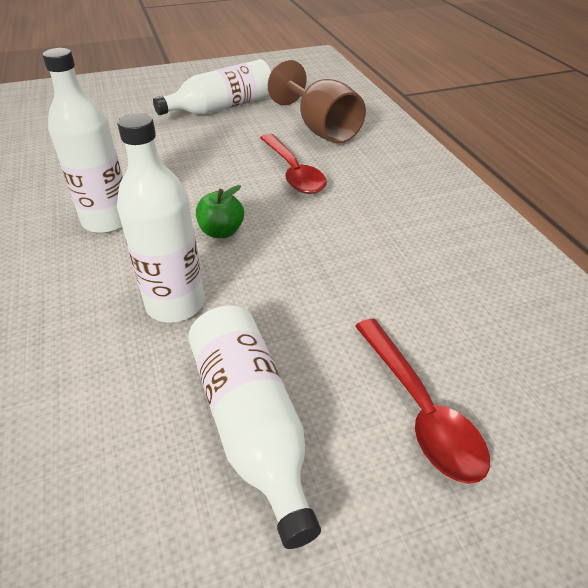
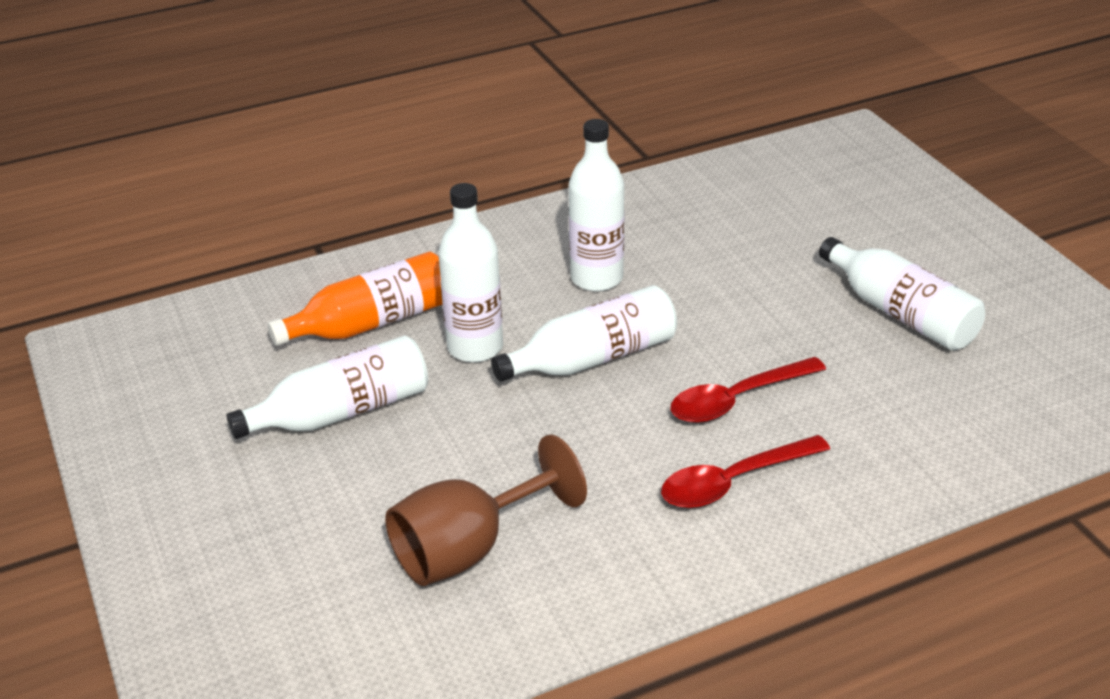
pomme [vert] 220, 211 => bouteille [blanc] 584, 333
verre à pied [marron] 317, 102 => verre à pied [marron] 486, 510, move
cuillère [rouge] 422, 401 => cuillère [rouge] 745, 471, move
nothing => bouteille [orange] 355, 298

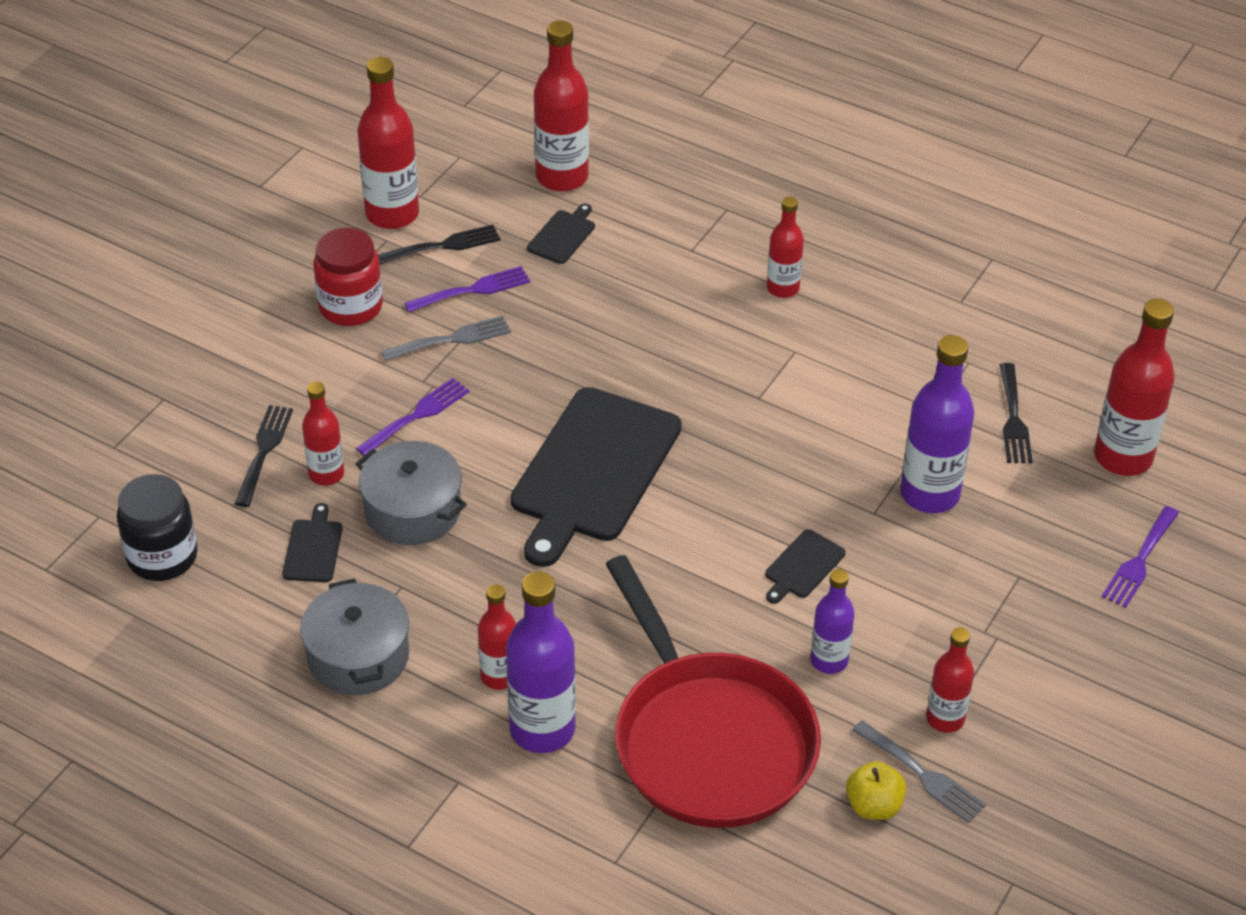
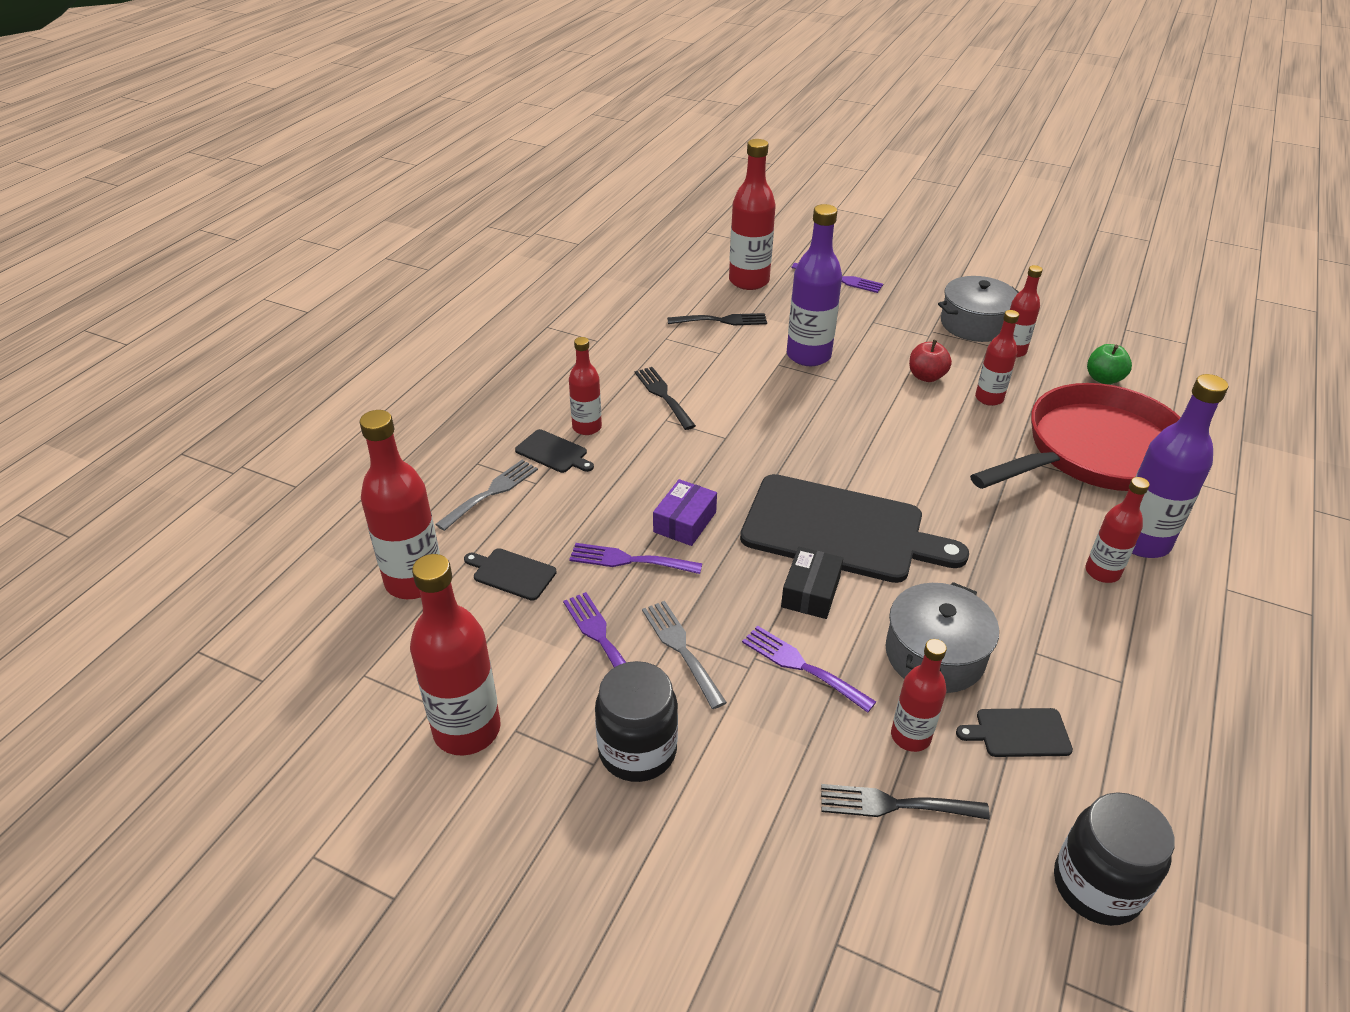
marmite [gris] 354, 636 => marmite [gris] 978, 309, move
bocal [rouge] 348, 277 => bocal [noir] 636, 721
fourchette [noir] 439, 245 => fourchette [noir] 665, 398, move
planche à découper [noir] 805, 566 => planche à découper [noir] 554, 451, move
bouteille [violet] 832, 621 => bouteille [rouge] 997, 358
pomme [jaune] 876, 790 => pomme [vert] 1109, 364
fourchette [gris] 919, 771 => fourchette [gris] 486, 495, move
nothing => fourchette [violet] 635, 558
nothing => boîte [violet] 685, 512
nothing => boîte [noir] 812, 583
nothing => pomme [rouge] 930, 361

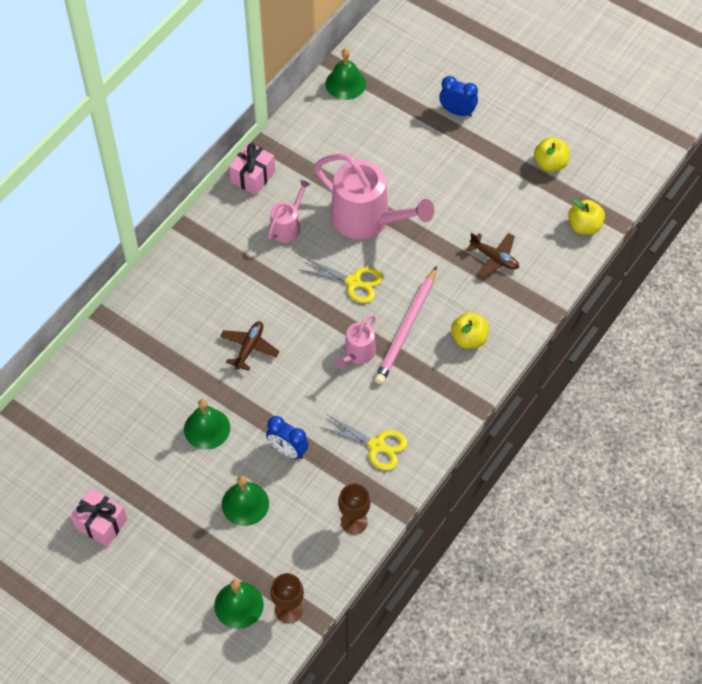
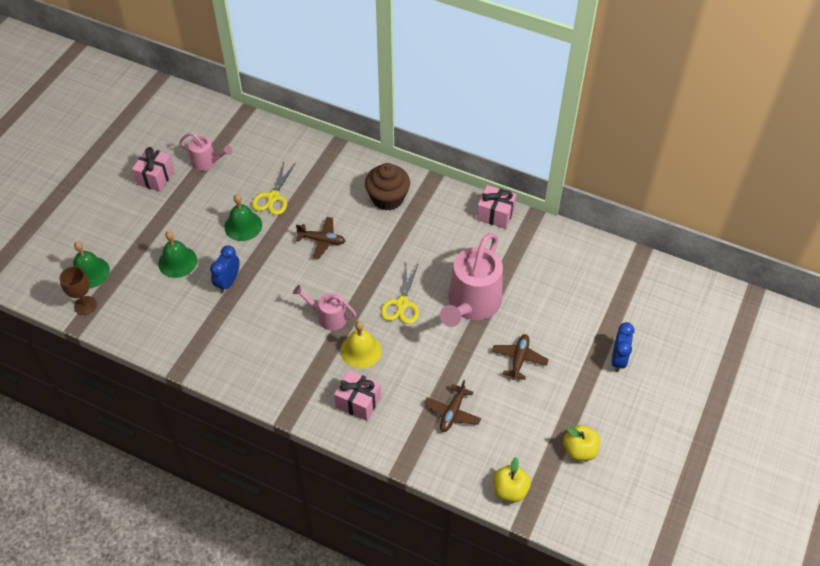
arrosoir [rose] 289, 211 => arrosoir [rose] 206, 152, move
ciseaux [jaune] 363, 442 => ciseaux [jaune] 274, 189, move
cloche [vert] 345, 74 => nothing
verre à pied [marron] 354, 509 => nothing
crayon [rose] 405, 325 => cloche [jaune] 361, 345
pomme [jaune] 470, 330 => cadeau [rose] 357, 395
nothing => muffin [marron] 387, 186
nothing => avion [marron] 520, 357

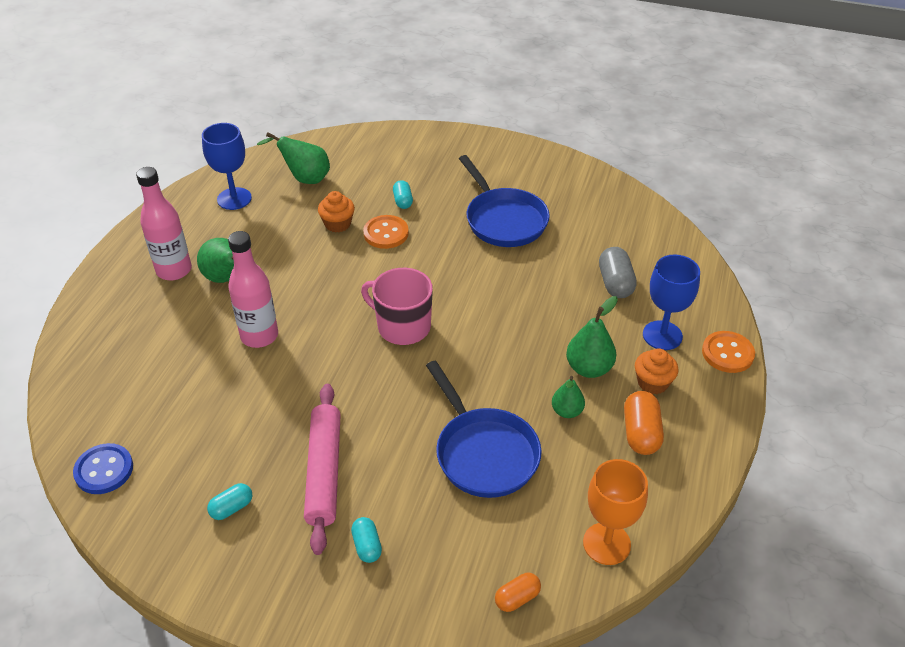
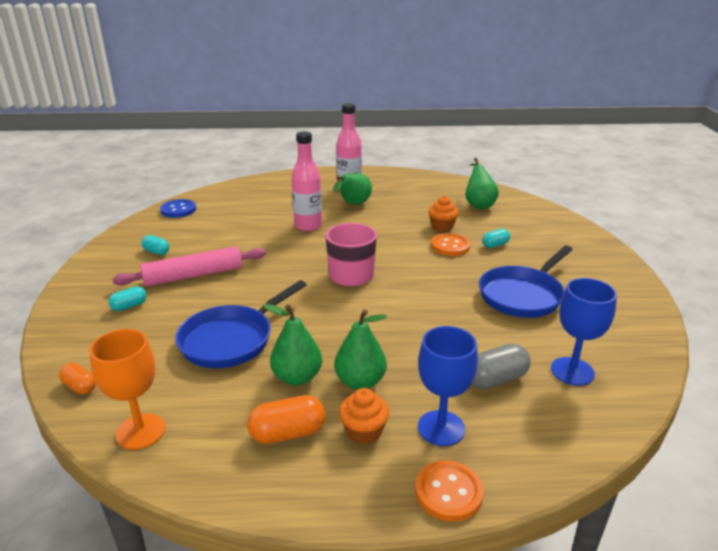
verre à pied [bleu] 227, 166 => verre à pied [bleu] 584, 332, move
poire [vert] 568, 397 => poire [vert] 292, 344, x1.54

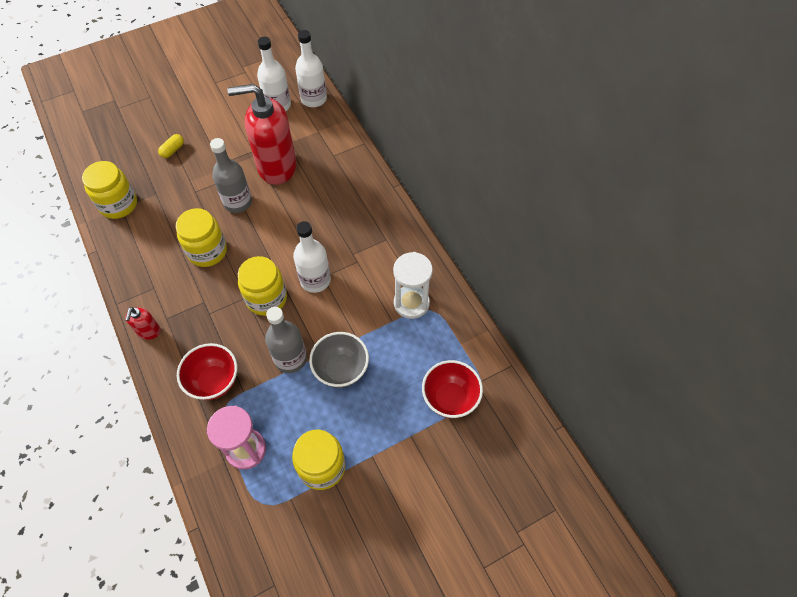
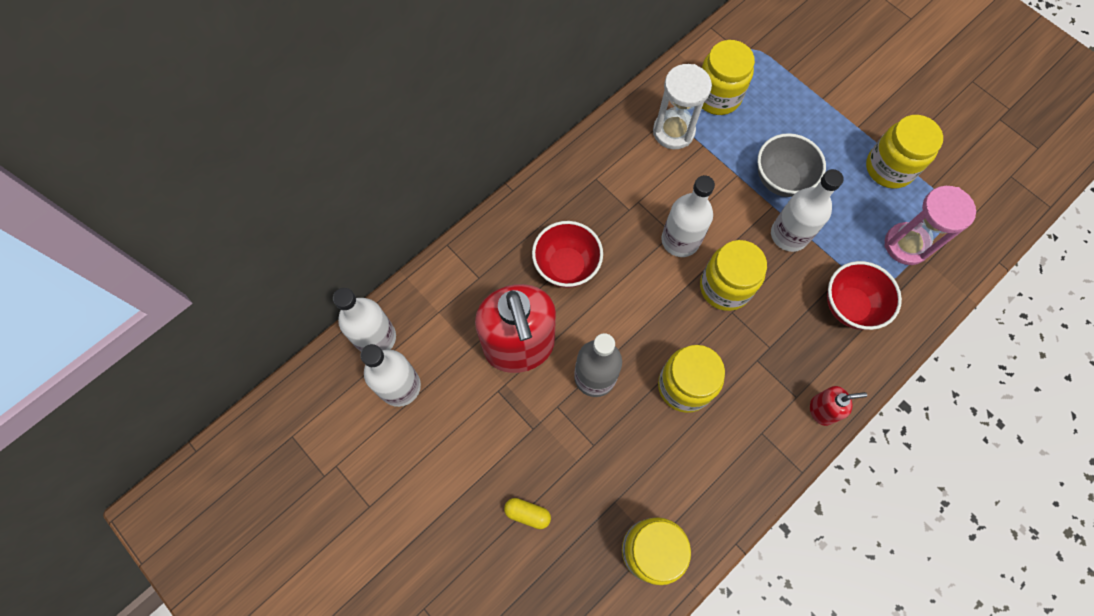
bouteille [gris] 286, 340 => bouteille [blanc] 807, 210
bol [rouge] 452, 389 => bol [rouge] 567, 254, move
nothing => bocal [jaune] 728, 77

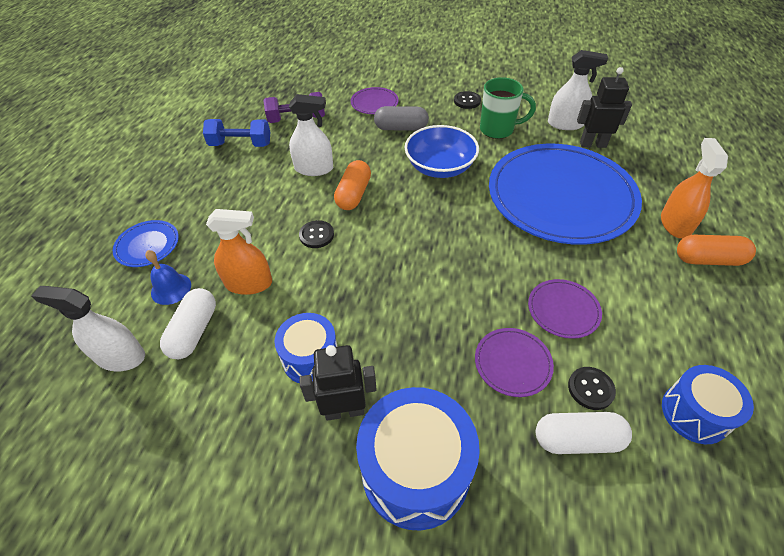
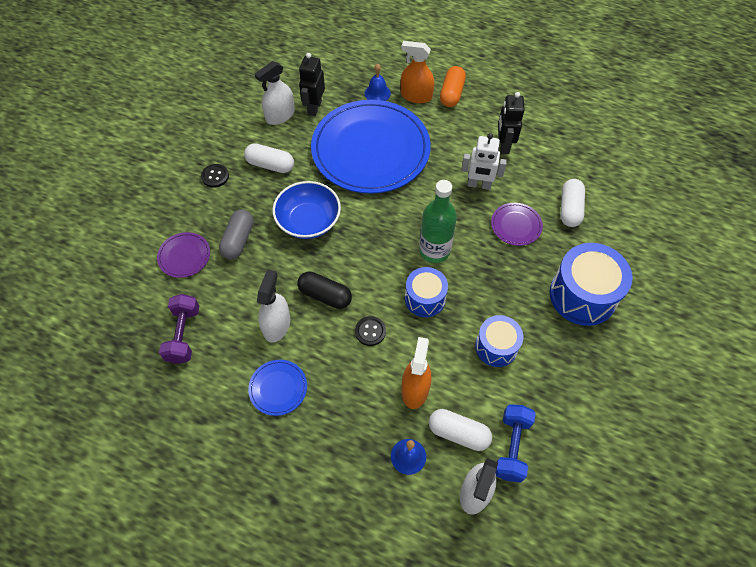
assiette [bleu] 146, 243 => assiette [bleu] 277, 388, move
haltère [bleu] 236, 133 => haltère [bleu] 515, 443, move
robot [noir] 338, 383 => robot [noir] 511, 123, move
gélule [orange] 352, 185 => gélule [noir] 324, 290
tasse [vert] 508, 108 => gélule [blanc] 269, 158
assiette [violet] 565, 309 => robot [blanc] 484, 161
vaporisateur [blanc] 578, 90 => vaporisateur [blanc] 275, 93, 150 degrees counterclockwise
bouton [noir] 592, 388 => nothing
tambour [bleu] 708, 404 => tambour [bleu] 426, 292, move
nothing => cloche [bleu] 377, 82
nothing => bouteille [vert] 438, 221

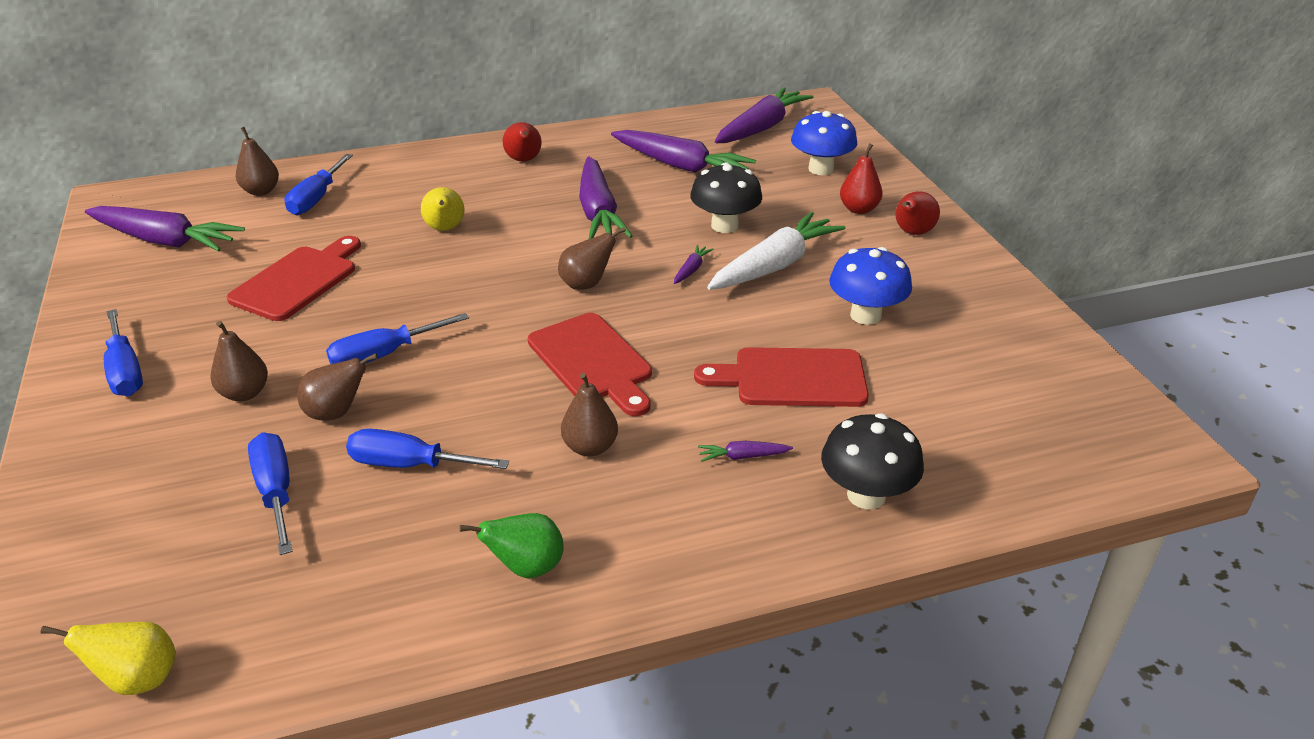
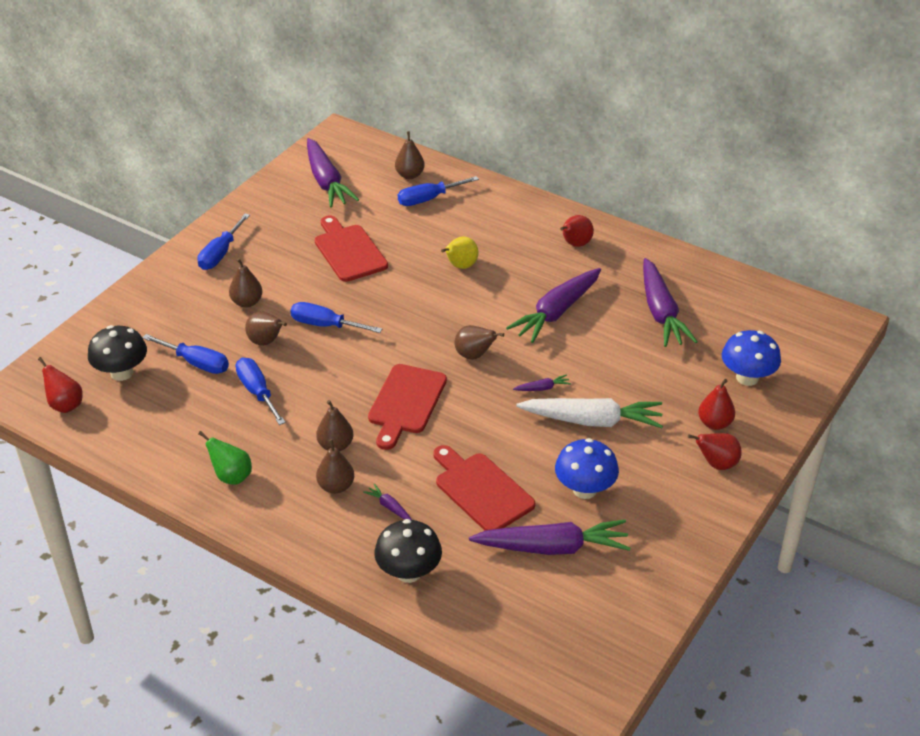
poire [jaune] 108, 658 => poire [rouge] 60, 385
planche à découper [rouge] 294, 278 => planche à découper [rouge] 351, 248, 105 degrees counterclockwise
tournevis [bleu] 270, 493 => tournevis [bleu] 186, 354, 90 degrees clockwise
champignon [noir] 726, 197 => champignon [noir] 117, 353, move
carotte [violet] 764, 115 => carotte [violet] 549, 537, move
nothing => poire [marron] 335, 466

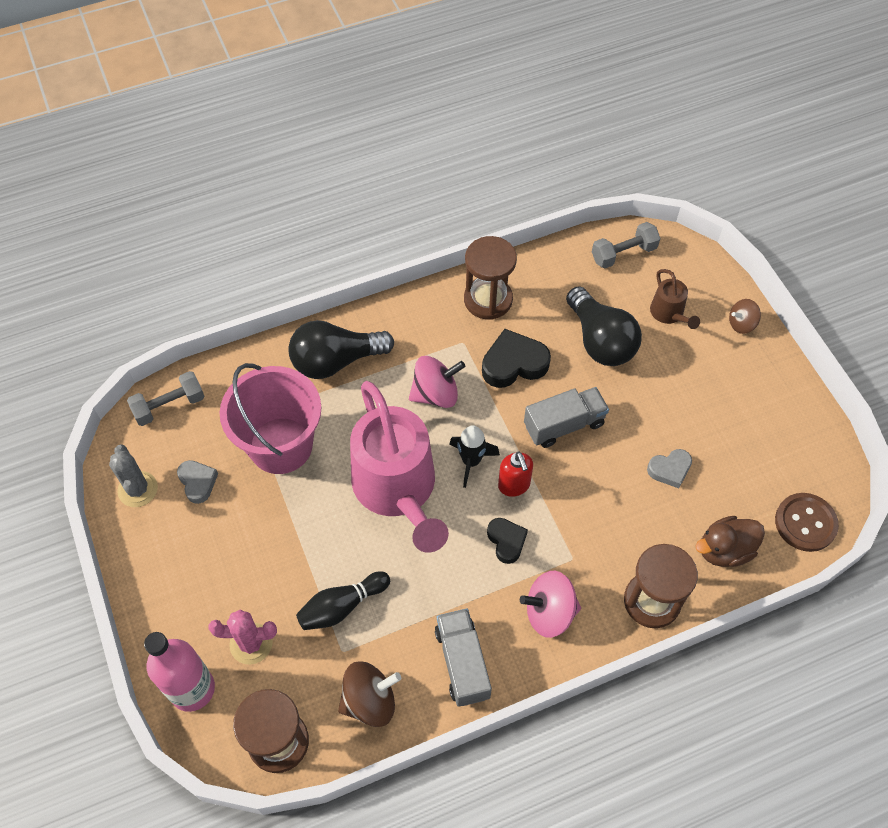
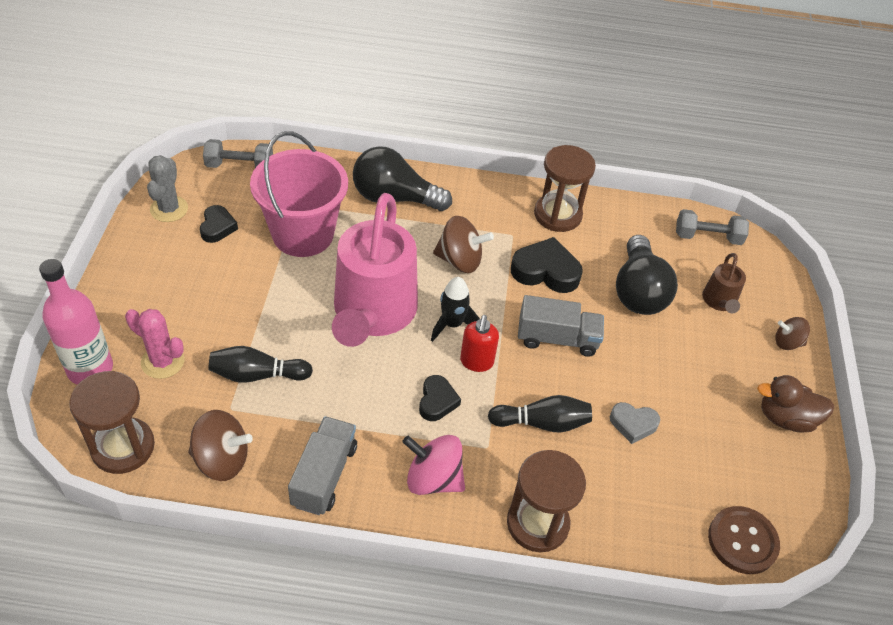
cœur [gris] 197, 482 => cœur [noir] 219, 224
toupie [rose] 437, 382 => toupie [marron] 463, 244
canard [marron] 730, 541 => canard [marron] 795, 404, move
nothing => quille [noir] 540, 414

